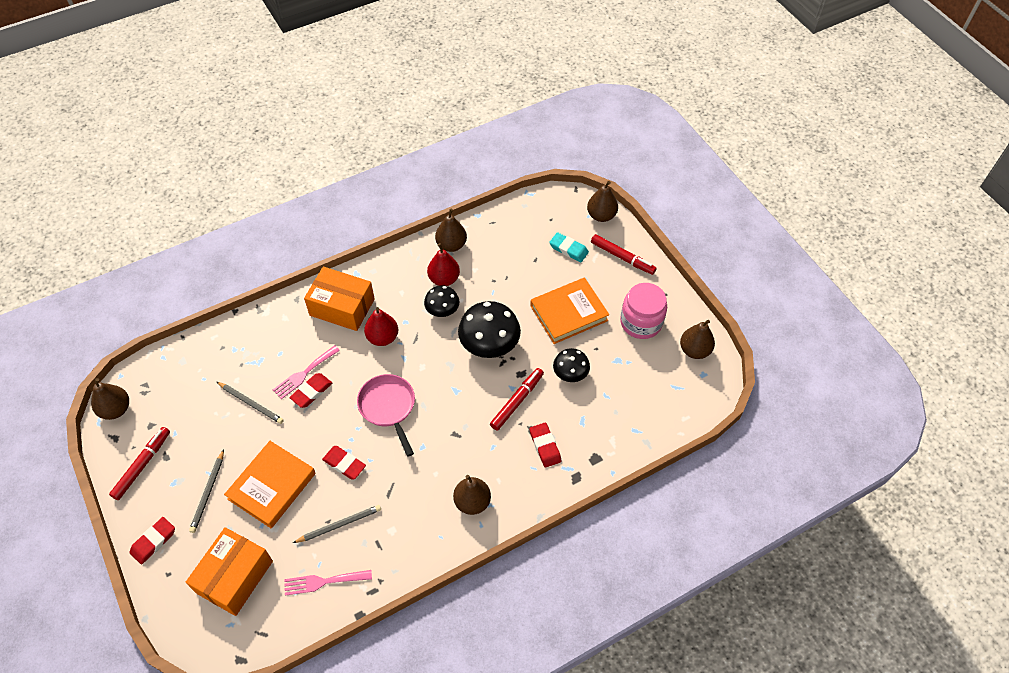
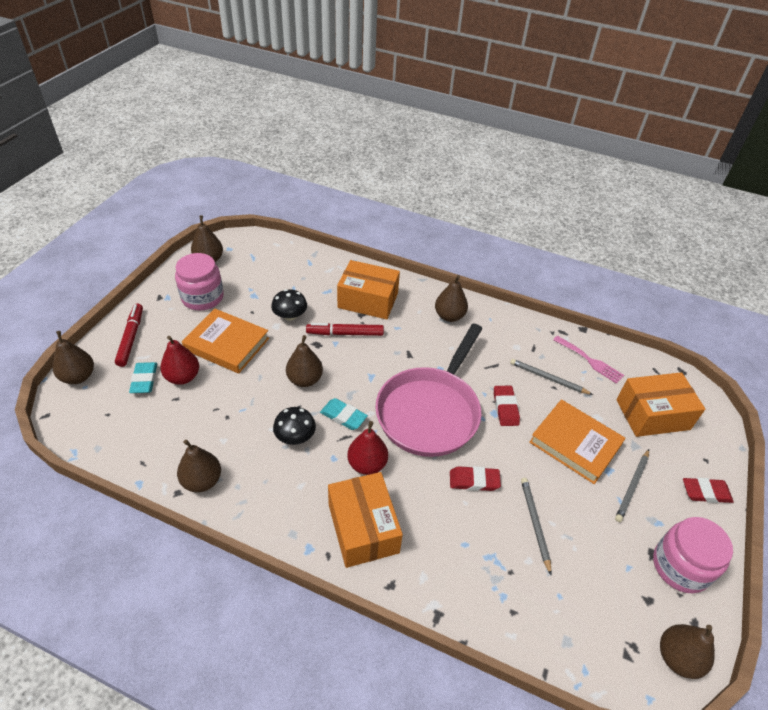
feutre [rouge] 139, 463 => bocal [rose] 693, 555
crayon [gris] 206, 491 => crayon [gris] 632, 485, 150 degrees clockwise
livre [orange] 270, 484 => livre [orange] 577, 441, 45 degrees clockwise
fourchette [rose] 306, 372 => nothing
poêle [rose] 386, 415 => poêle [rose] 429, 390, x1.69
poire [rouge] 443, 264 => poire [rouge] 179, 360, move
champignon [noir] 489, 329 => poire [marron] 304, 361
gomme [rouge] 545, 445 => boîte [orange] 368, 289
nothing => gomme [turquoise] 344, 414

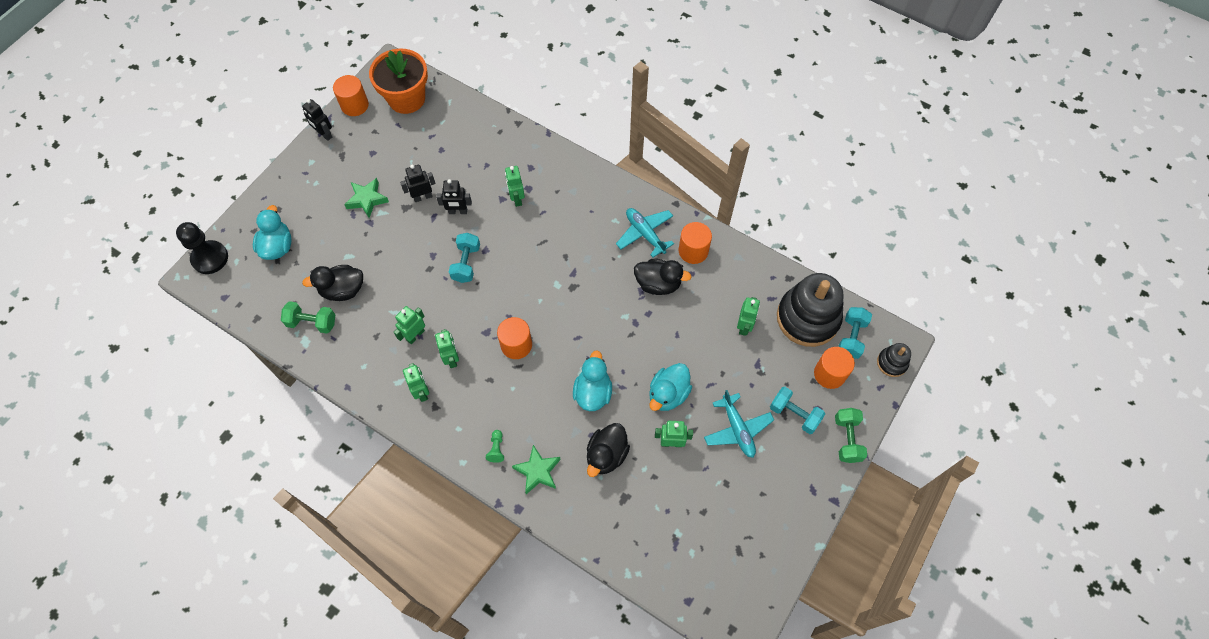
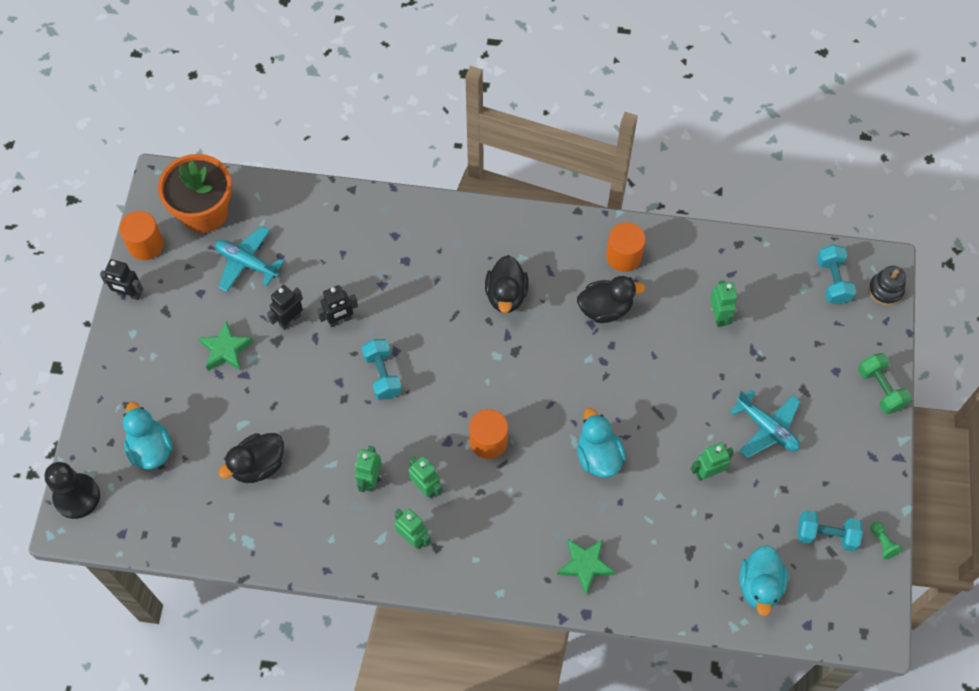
haltère [vert] 308, 317 => nothing
pion [vert] 495, 446 => pion [vert] 886, 540, move
robot [vert] 515, 186 => nothing
canard [noir] 608, 450 => canard [noir] 507, 284, move
avion [turquoise] 645, 233 => avion [turquoise] 249, 259, move
canard [turquoise] 670, 387 => canard [turquoise] 763, 580, move
haltère [turquoise] 797, 410 => haltère [turquoise] 830, 530, move
jouet à empiler [noir] 810, 310 => nothing
cylindre [orange] 834, 368 => nothing

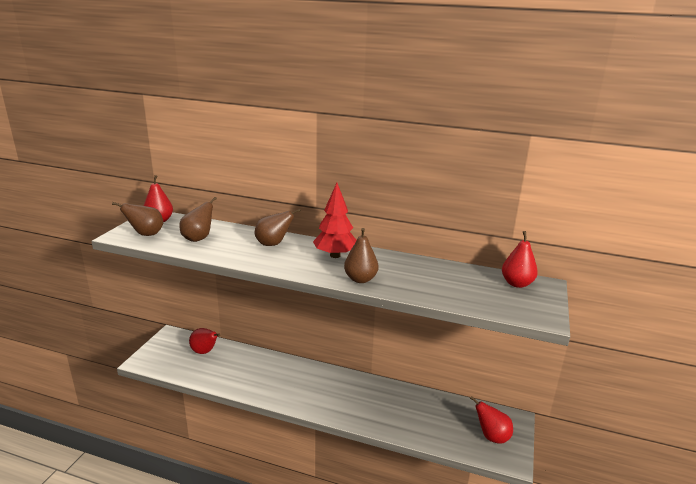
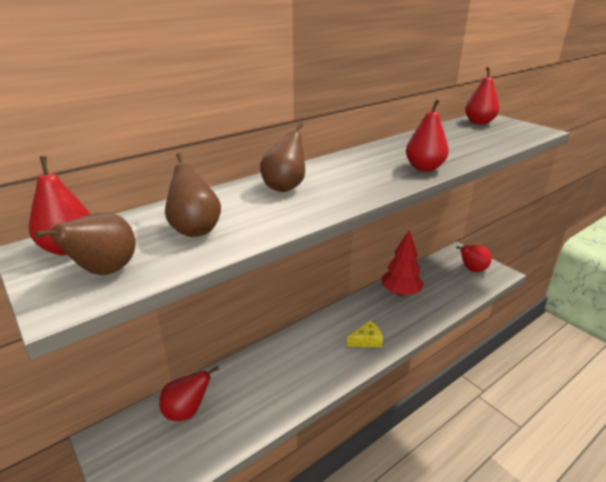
arbre [rouge] 334, 220 => arbre [rouge] 403, 263, move
poire [marron] 361, 255 => poire [rouge] 427, 135
nothing => fromage [jaune] 365, 334

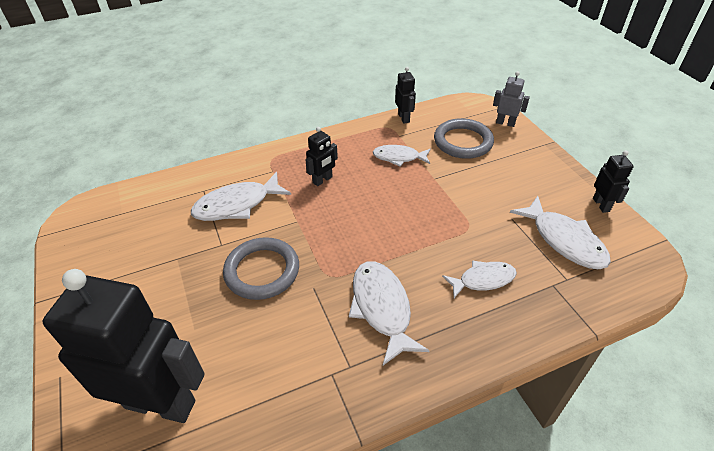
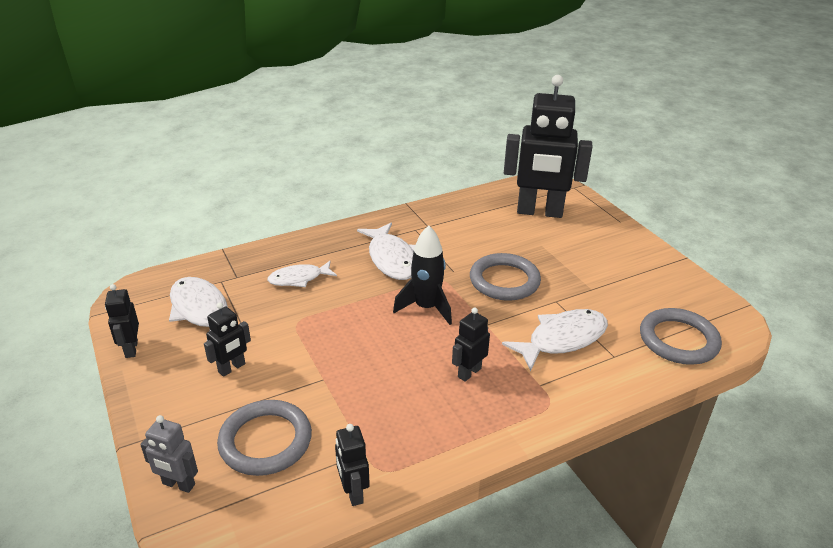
poisson [blanc] 402, 155 => nothing
nothing => robot [noir] 227, 340
nothing => fusée [noir] 422, 275
nothing => anneau [gris] 681, 336

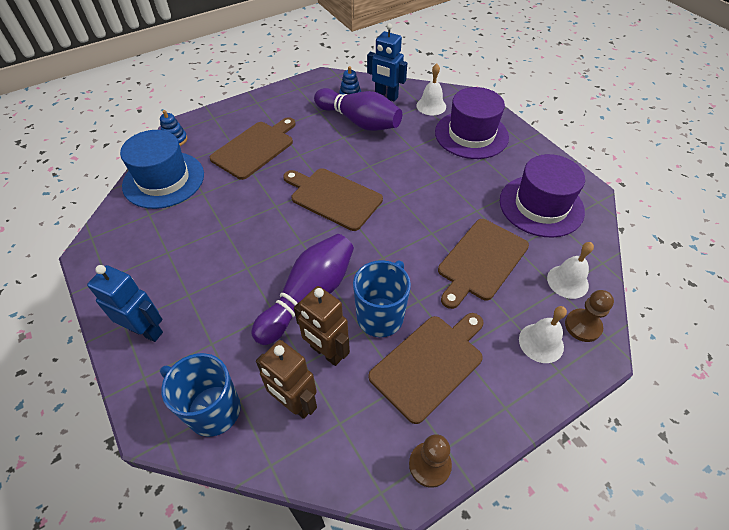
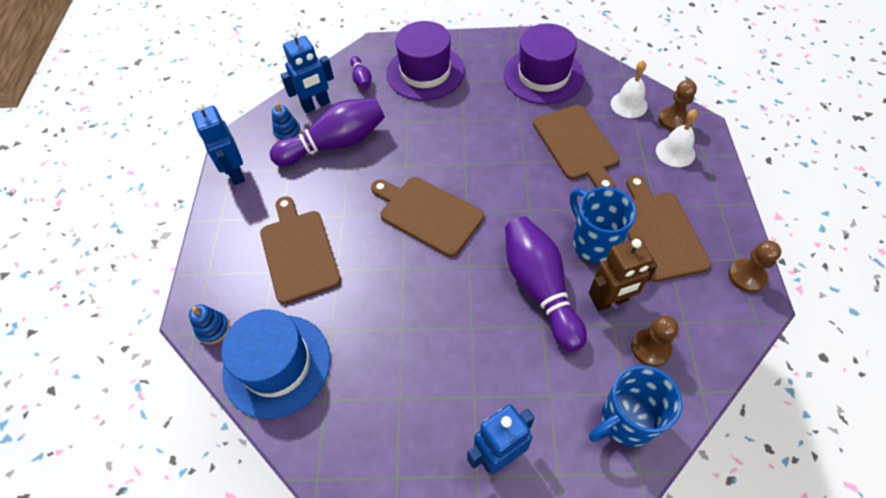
robot [marron] 286, 379 => pion [marron] 655, 341
planche à découper [marron] 333, 199 => planche à découper [marron] 427, 217, 60 degrees clockwise
cloche [blanc] 431, 90 => quille [violet] 361, 73
nothing => robot [bleu] 218, 144

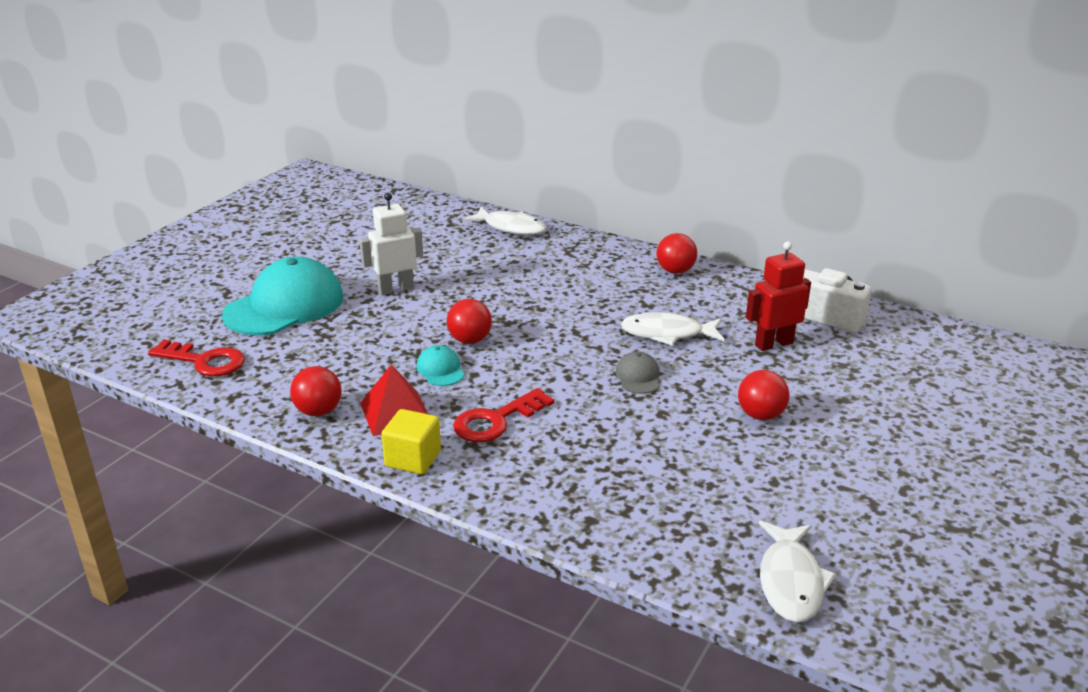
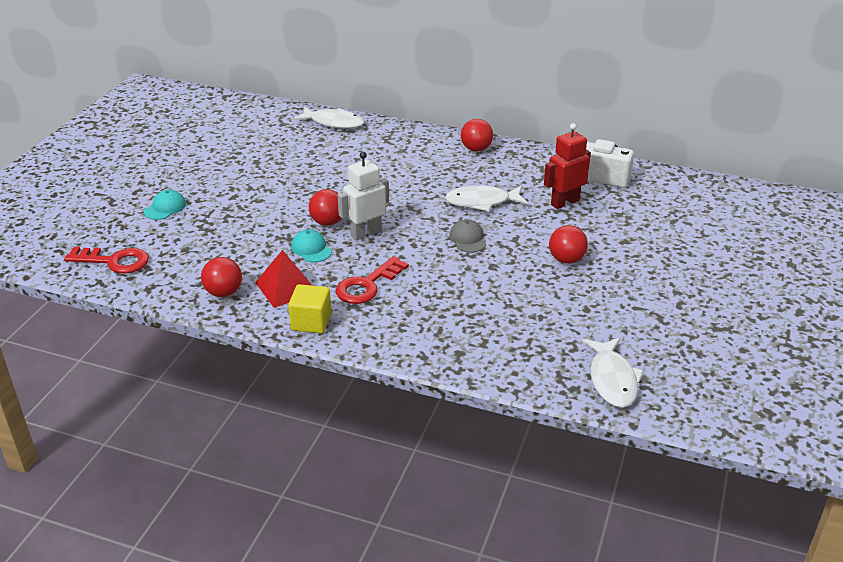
casquette [turquoise] 282, 296 => casquette [turquoise] 165, 205, x0.43
robot [blanc] 391, 244 => robot [blanc] 363, 196, move

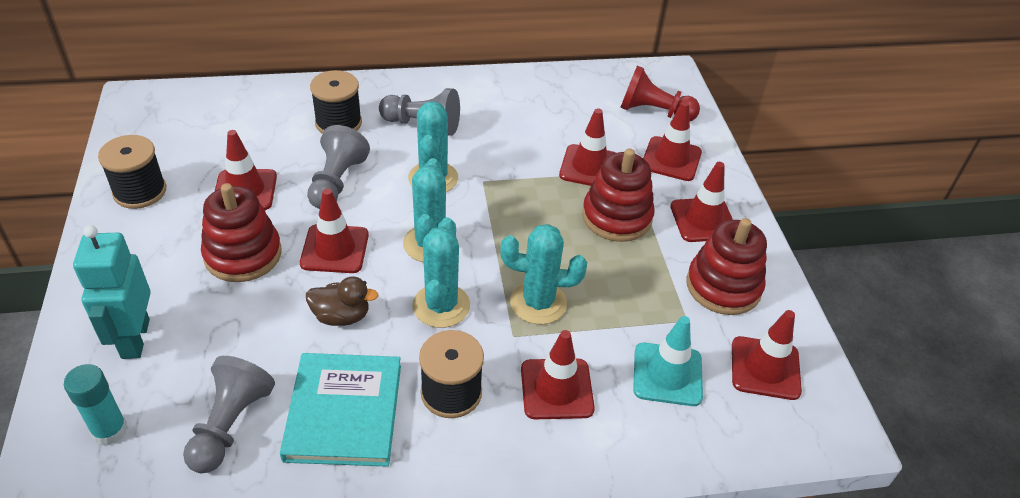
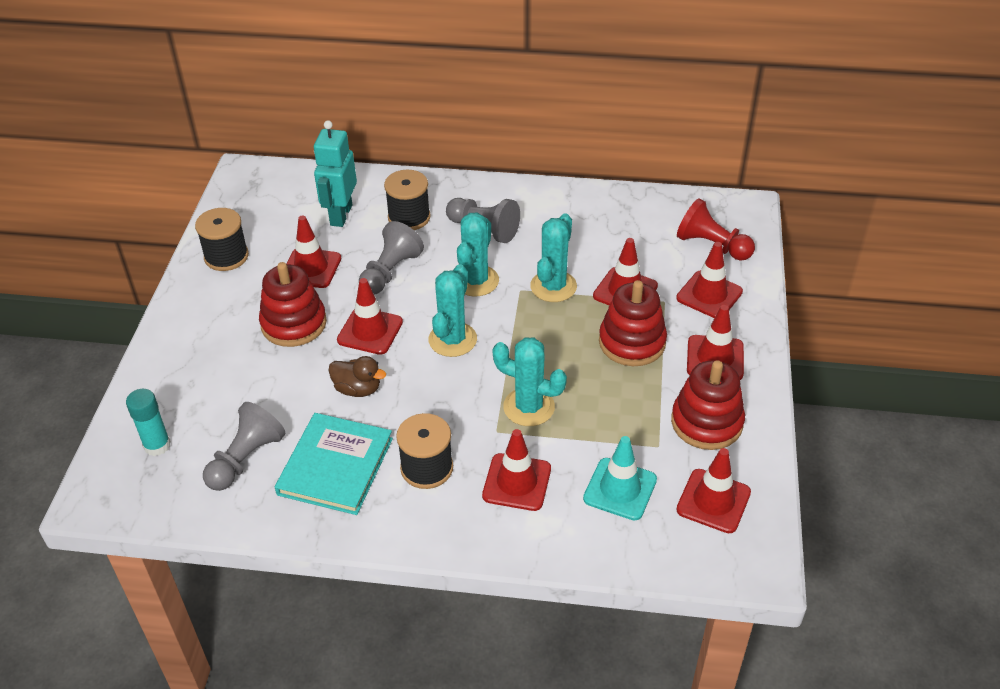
robot [turquoise] 112, 292 => robot [turquoise] 335, 173, move
cactus [turquoise] 441, 272 => cactus [turquoise] 553, 257, move

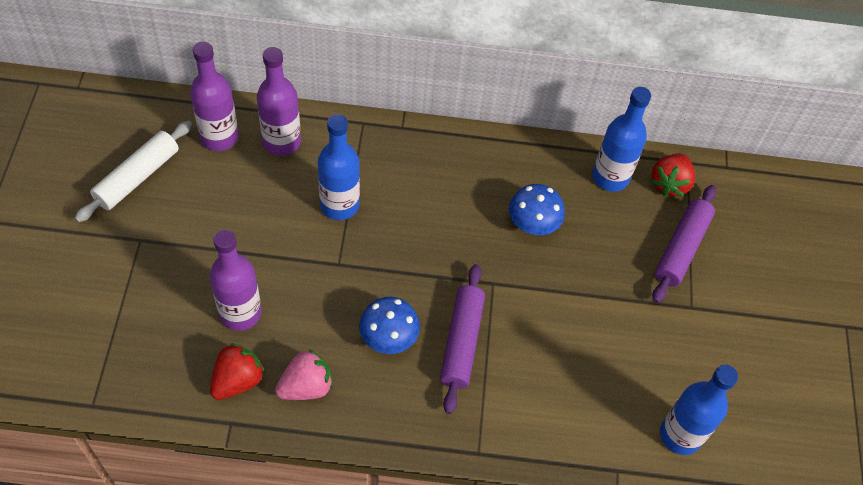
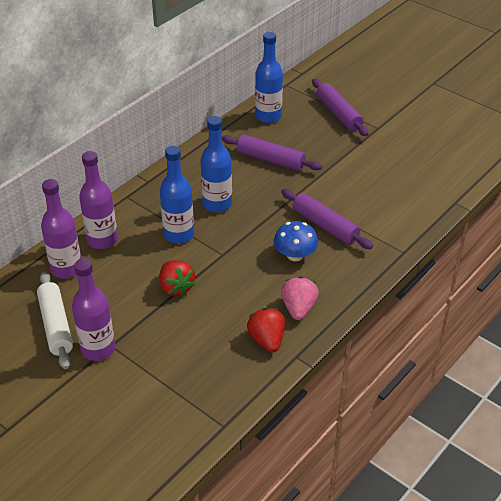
bouteille [violet] 235, 280 => bouteille [violet] 93, 309, move
champignon [bleu] 537, 209 => rouleau à pâtisserie [violet] 272, 153
fraise [rouge] 673, 175 => fraise [rouge] 177, 278, move
bouteille [bleu] 699, 410 => bouteille [bleu] 216, 164, move

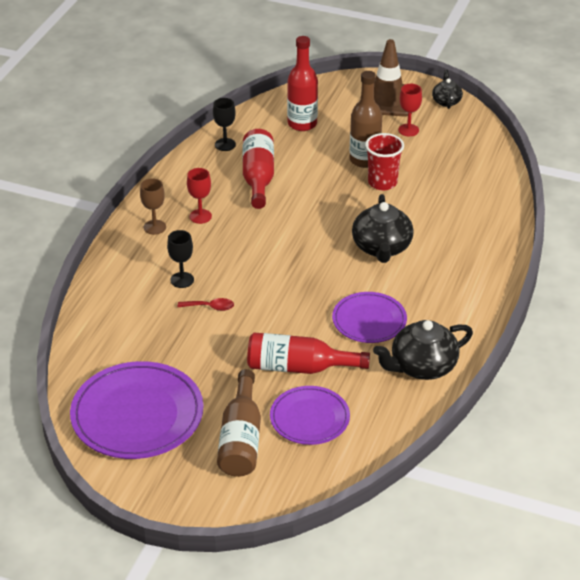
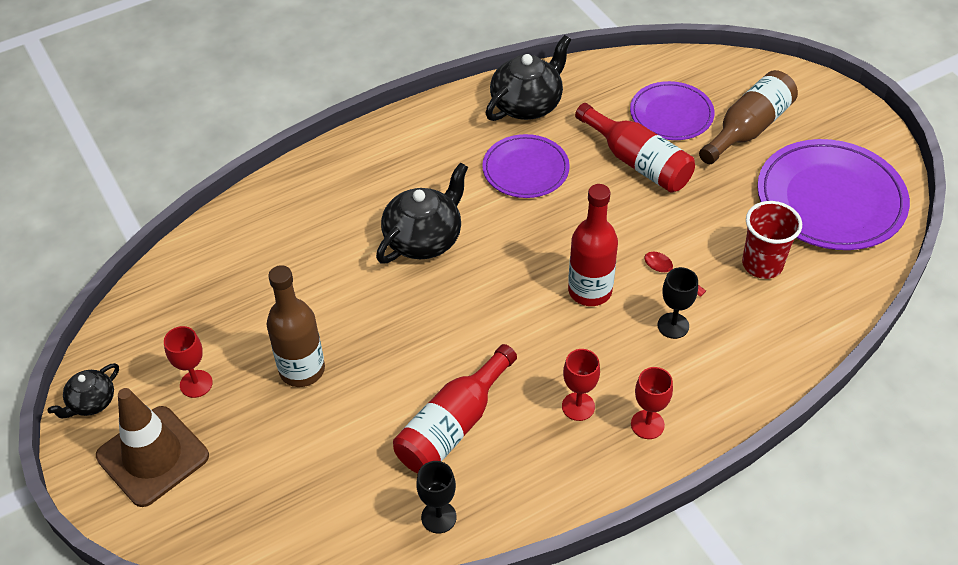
verre à pied [marron] 153, 206 => verre à pied [rouge] 652, 403
bouteille [rouge] 302, 83 => bouteille [rouge] 593, 245, move
gobelet [rouge] 384, 161 => gobelet [rouge] 772, 240, move
théière [noir] 423, 350 => théière [noir] 528, 78, 60 degrees counterclockwise

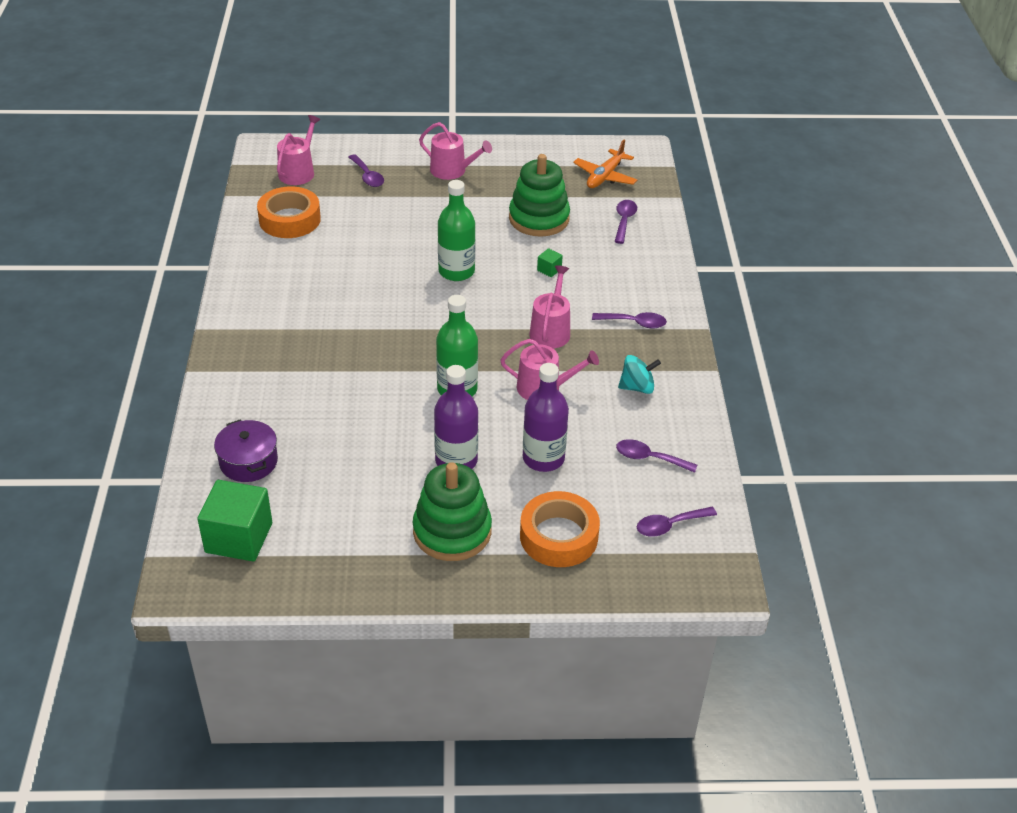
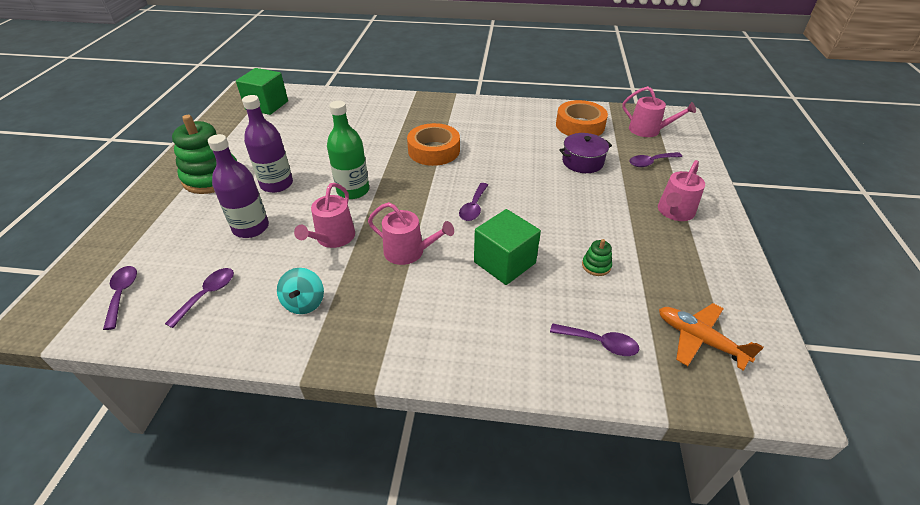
marmite [violet] 246, 450 => marmite [violet] 585, 153, move
bouteille [vert] 456, 230 => nothing
jouet à empiler [vert] 539, 195 => jouet à empiler [vert] 597, 257, x0.43
ruban adhésif [orange] 560, 529 => ruban adhésif [orange] 433, 144, move
cube [vert] 550, 262 => cube [vert] 507, 247, x2.37
cuillère [violet] 629, 320 => cuillère [violet] 473, 202, move

